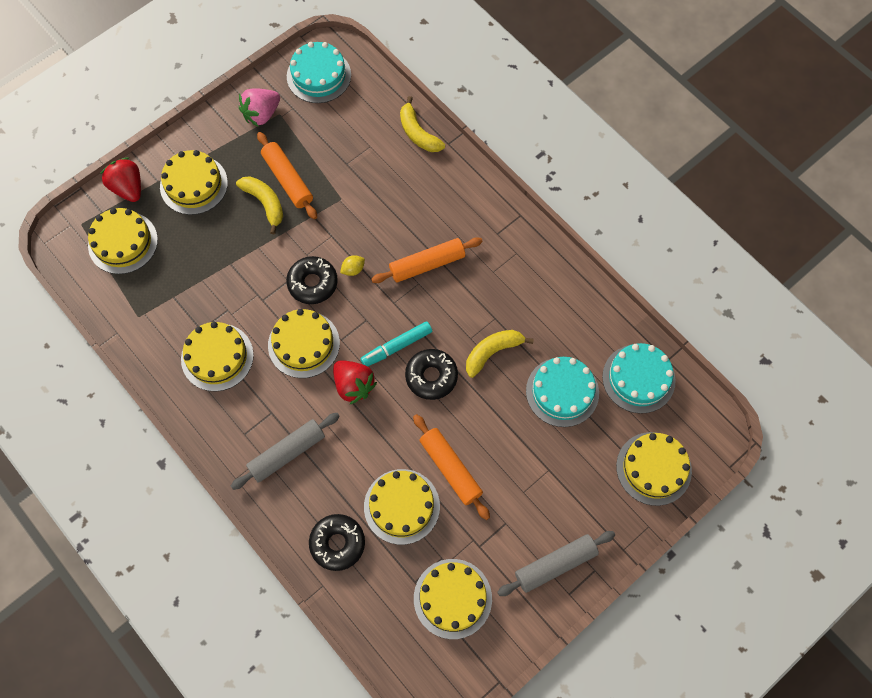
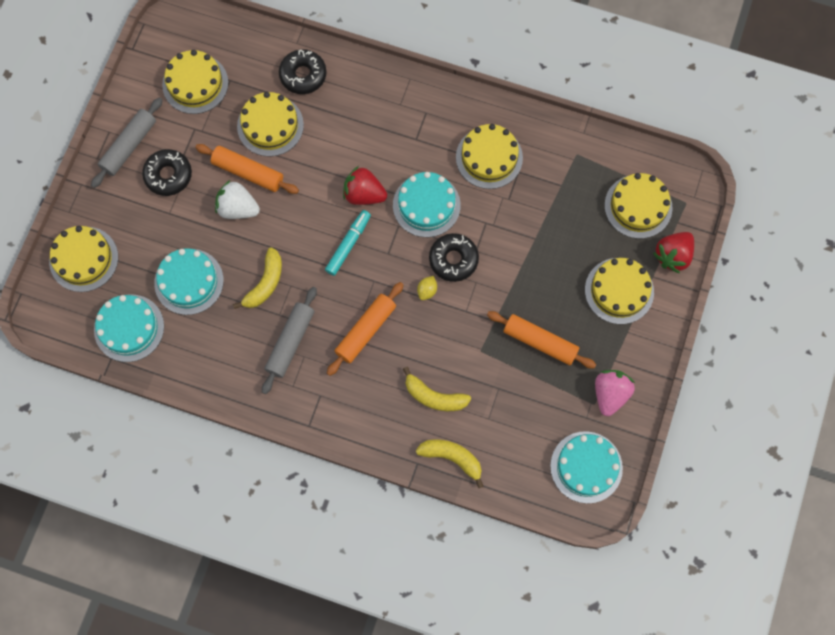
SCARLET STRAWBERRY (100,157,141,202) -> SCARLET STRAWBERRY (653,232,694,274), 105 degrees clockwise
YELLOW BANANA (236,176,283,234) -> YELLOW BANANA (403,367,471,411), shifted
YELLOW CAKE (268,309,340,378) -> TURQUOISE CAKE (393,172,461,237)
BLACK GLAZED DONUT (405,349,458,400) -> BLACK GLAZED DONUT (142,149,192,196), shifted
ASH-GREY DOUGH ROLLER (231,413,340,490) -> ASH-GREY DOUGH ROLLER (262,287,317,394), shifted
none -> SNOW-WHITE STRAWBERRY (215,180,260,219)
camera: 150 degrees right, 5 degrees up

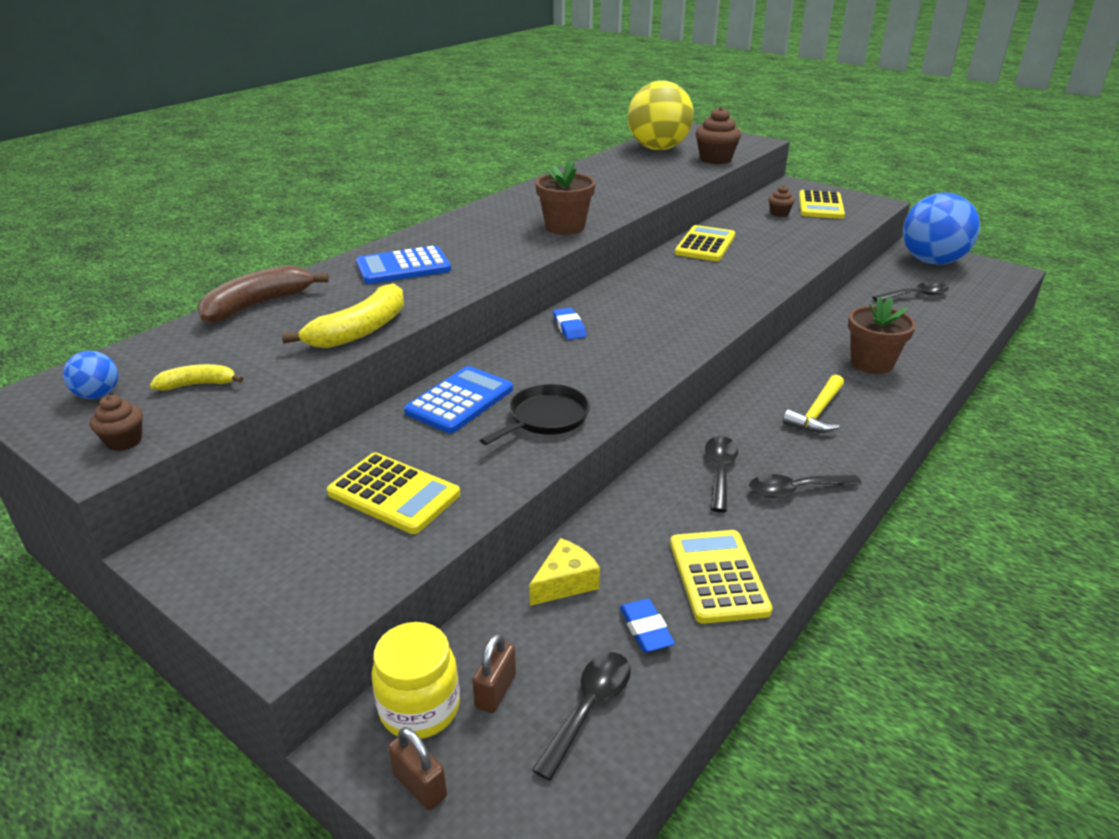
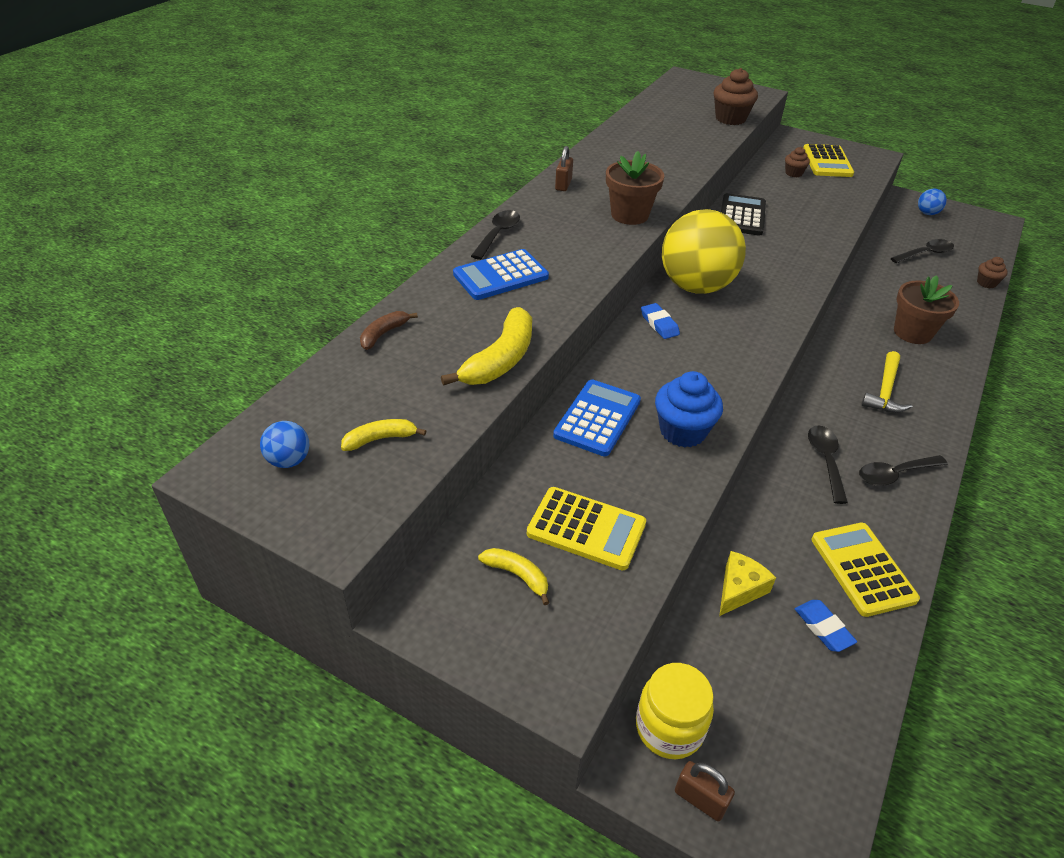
YELLOW SPHERE (628,80,694,150) -> YELLOW SPHERE (662,209,746,294), shifted
ROYAL BLUE SPHERE (903,193,980,265) -> ROYAL BLUE SPHERE (918,189,947,215), x0.40
YELLOW POCKET CALCULATOR (675,225,735,261) -> BLACK POCKET CALCULATOR (721,193,766,236)
BROWN BANANA (197,265,329,323) -> BROWN BANANA (360,311,418,350), x0.55
BLACK SKILLET (480,384,590,445) -> ROYAL BLUE CUPCAKE (655,371,723,447)
BROWN CUPCAKE (90,395,143,451) -> BROWN CUPCAKE (977,257,1008,288), shifted
BROWN PADLOCK (472,633,516,713) -> BROWN PADLOCK (555,146,573,191), shifted
BLACK TABLESPOON (532,652,631,781) -> BLACK TABLESPOON (471,210,520,260), shifted
none -> YELLOW BANANA (478,548,549,605)
camera: 10 degrees left, 10 degrees up

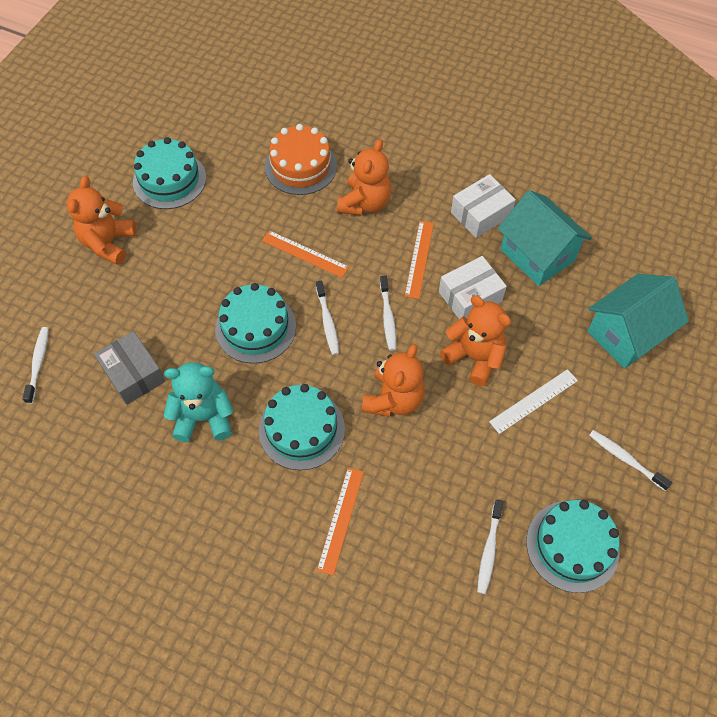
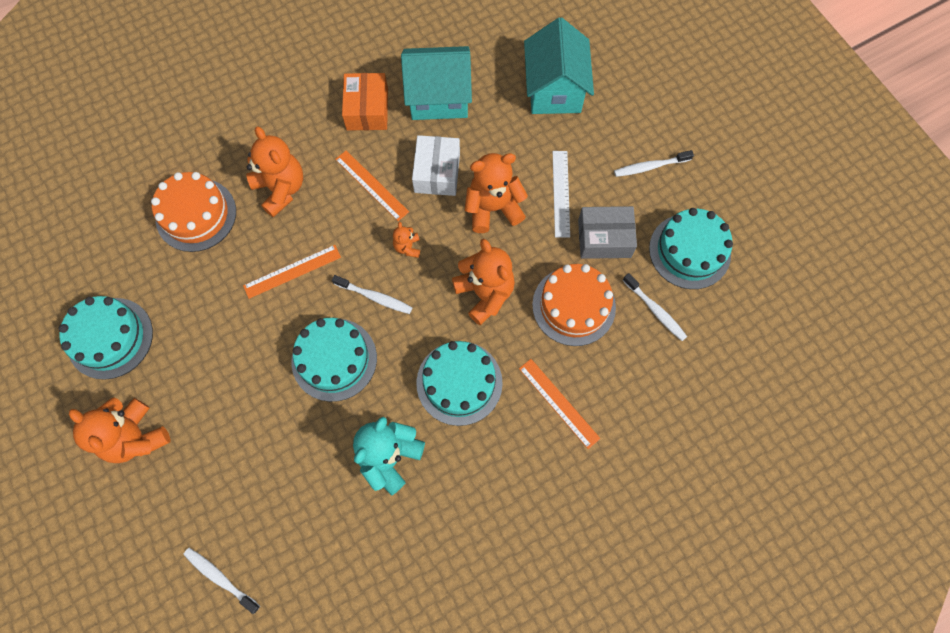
SNOW-WHITE PACKAGE (451,174,516,238) -> ORANGE-COLOURED PACKAGE (342,73,388,131)
SNOW-WHITE TOOTH BRUSH (380,276,396,351) -> ORANGE-COLOURED TEDDY (393,222,420,258)
ASH-GREY PACKAGE (94,331,165,405) -> ASH-GREY PACKAGE (578,206,637,259), shifted
none -> ORANGE-COLOURED CAKE (532,264,616,346)
camera: 55 degrees left, 10 degrees up

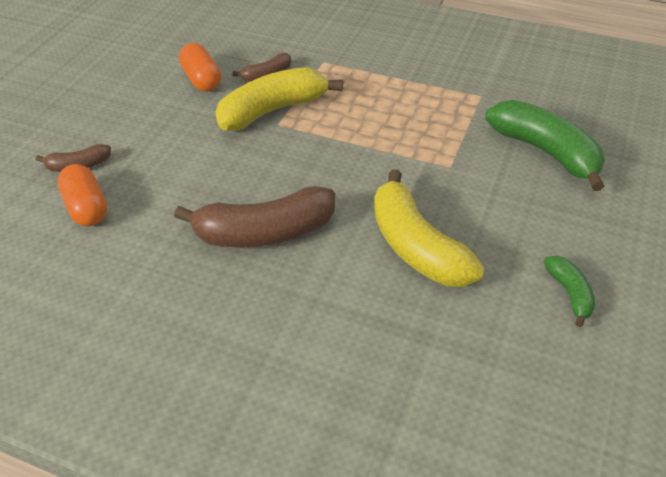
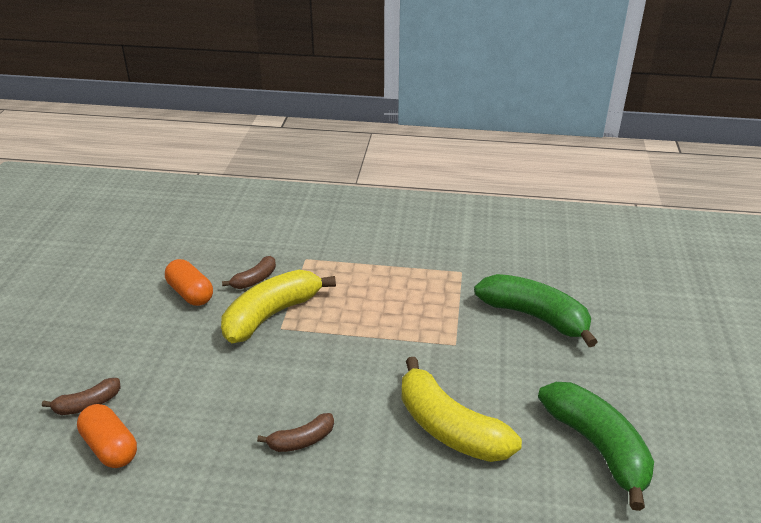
BROWN BANANA (174,186,335,248) -> BROWN BANANA (257,413,334,452), x0.50
GREEN BANANA (544,255,596,327) -> GREEN BANANA (538,382,654,511), x2.00
camera: 15 degrees left, 10 degrees down

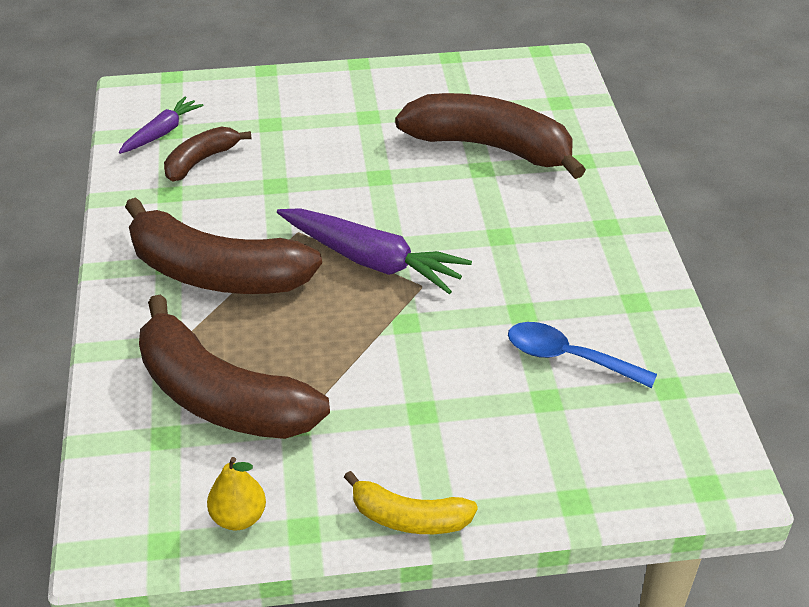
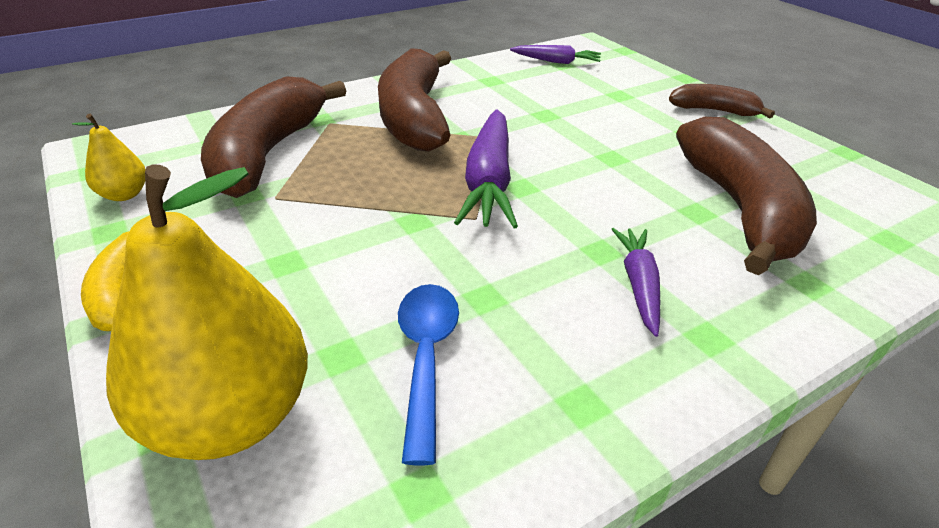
BROWN BANANA (164,126,252,181) -> BROWN BANANA (669,84,775,118), shifted
none -> YELLOW PEAR FRUIT (106,164,308,460)
none -> ROYAL PURPLE ROOT VEGETABLE (612,228,660,337)
camera: 65 degrees right, 5 degrees down

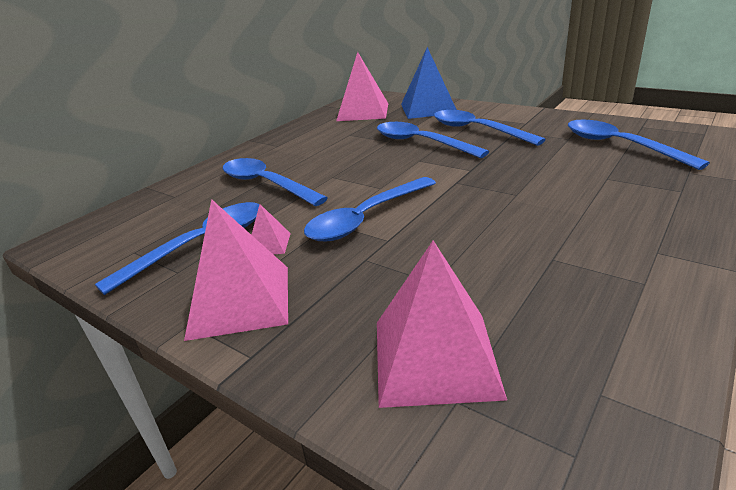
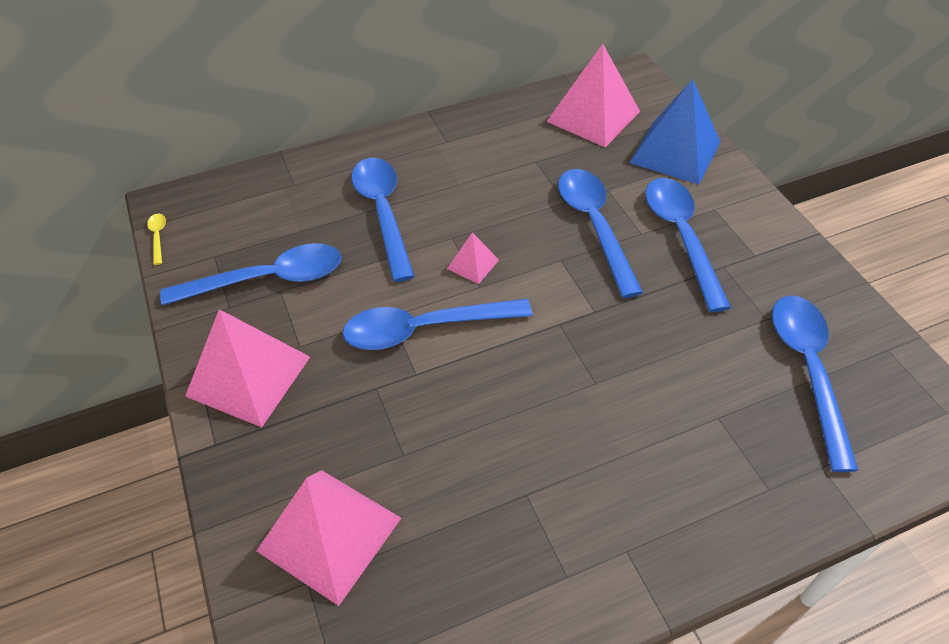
ROSY PYRAMID SHAPE (252,204,291,254) -> ROSY PYRAMID SHAPE (447,233,499,284), shifted
none -> YELLOW TABLESPOON (147,214,166,265)
camera: 30 degrees right, 20 degrees up

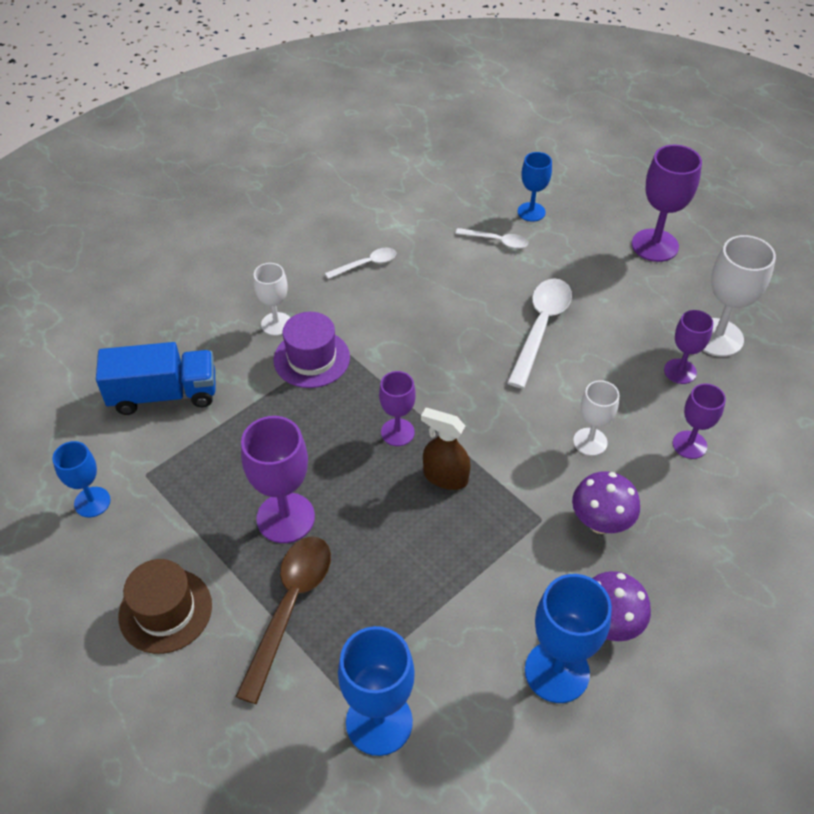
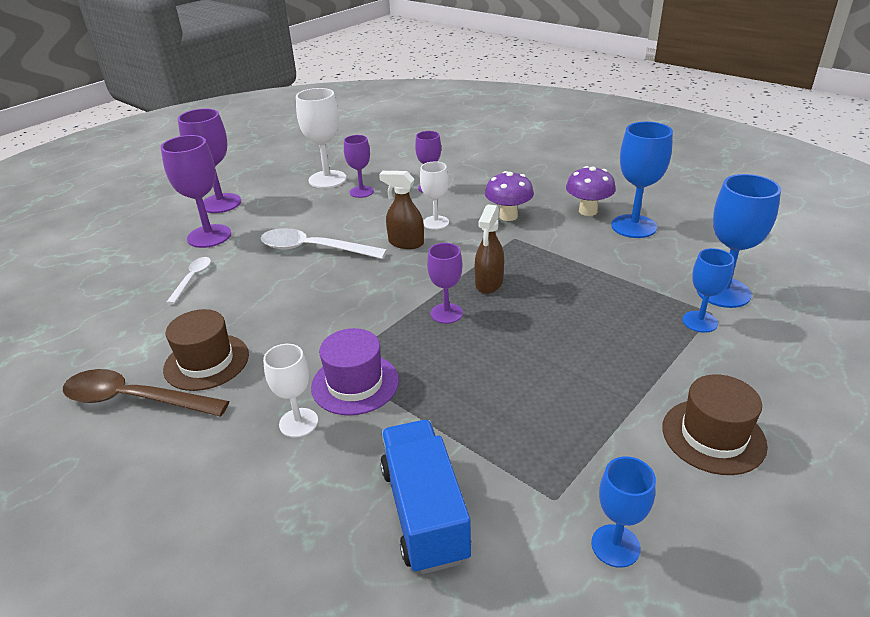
ROYAL BLUE CHALICE (518,152,552,222) -> ROYAL BLUE CHALICE (682,248,734,333), shifted
SNOW-WHITE TABLESPOON (325,248,396,279) -> BROWN HAT (163,309,249,391)
ROYAL PURPLE CHALICE (241,416,315,543) -> ROYAL PURPLE CHALICE (161,135,231,248), shifted
BROWN TABLESPOON (236,537,331,704) -> BROWN TABLESPOON (63,369,229,416), shifted
none -> BROWN SPRAY CLEANER (379,171,424,249)
camera: 95 degrees left, 15 degrees down

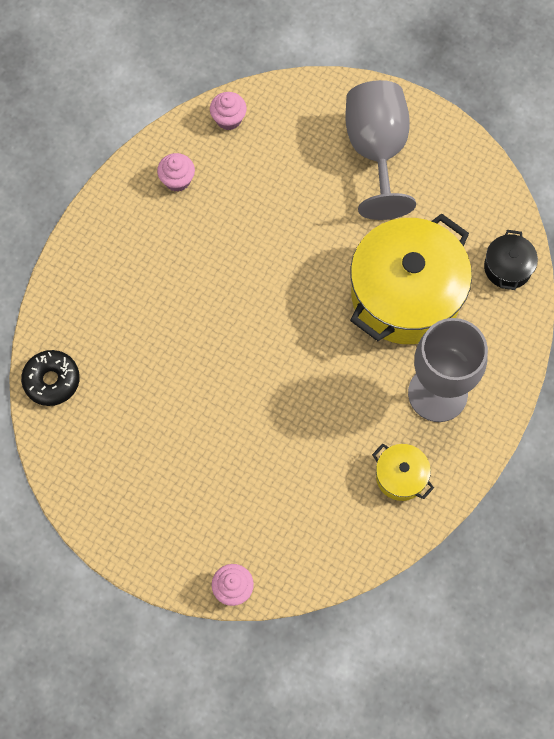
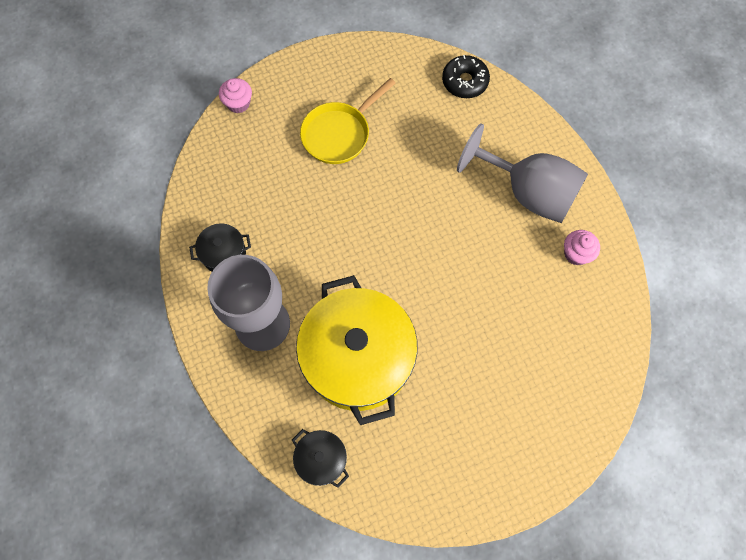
ASH-GREY CHALICE (345,80,416,220) -> ASH-GREY CHALICE (457,124,588,223), shifted
ROSY CUPCAKE (210,92,247,130) -> none
YELLOW POT (372,444,434,501) -> BLACK POT (189,223,251,272)
none -> YELLOW SKILLET (300,78,395,164)
camera: 125 degrees right, 0 degrees up

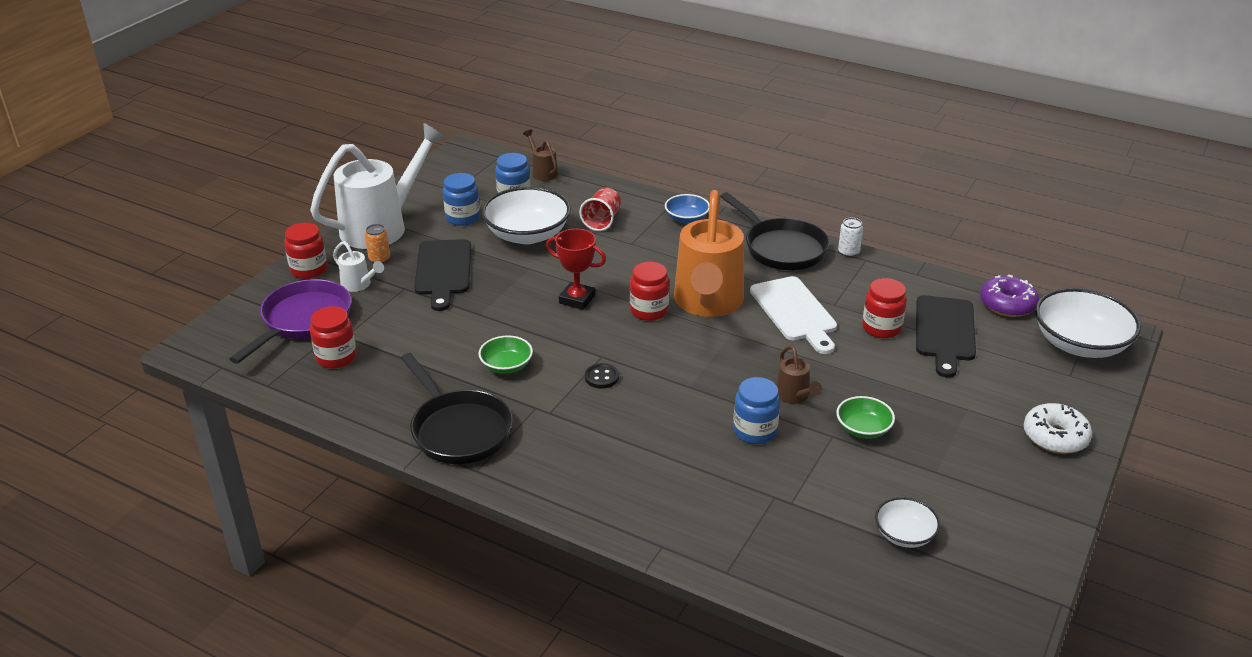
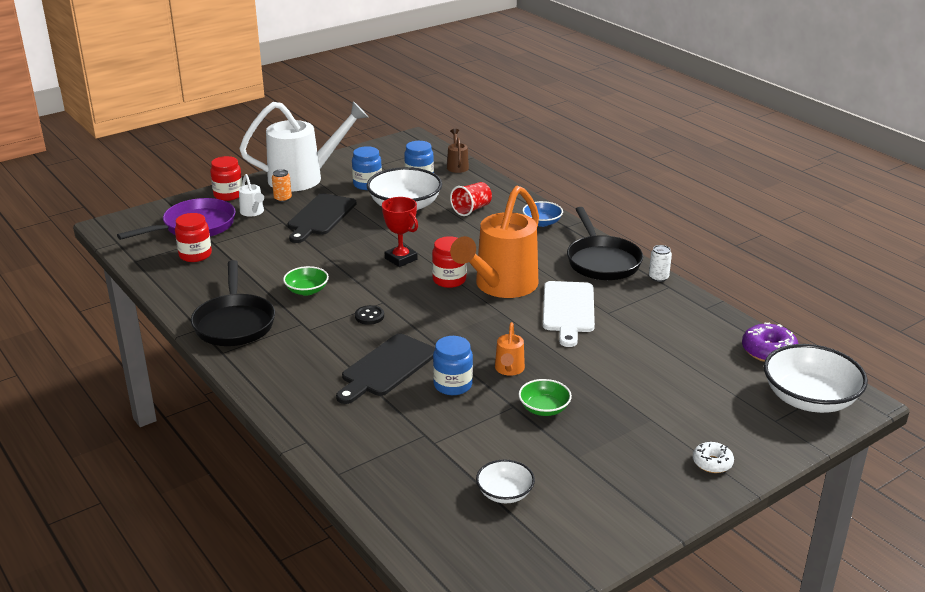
SCARLET JAR (862,278,907,338) -> none
BLACK BREAD BOARD (916,295,976,378) -> BLACK BREAD BOARD (336,334,435,404), shifted
BROWN WATERING POT (776,345,822,404) -> ORANGE-COLOURED WATERING POT (495,322,525,376)
SNOW-WHITE GLAZED DONUT (1024,403,1092,454) -> SNOW-WHITE GLAZED DONUT (693,442,734,473), x0.64
camera: 25 degrees right, 5 degrees down

